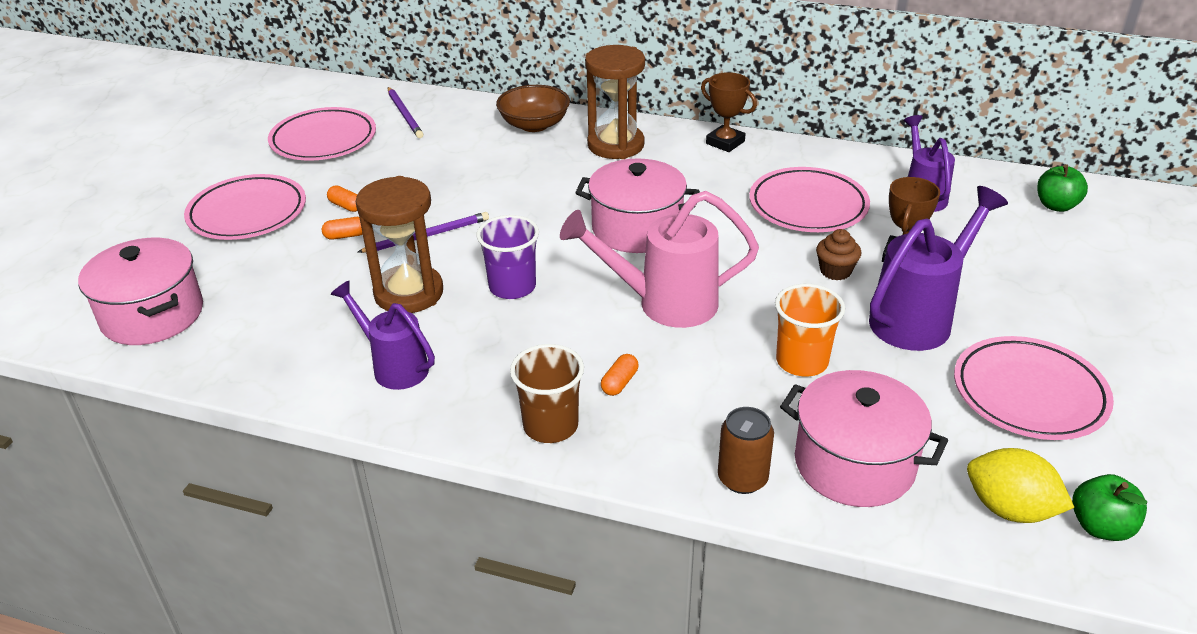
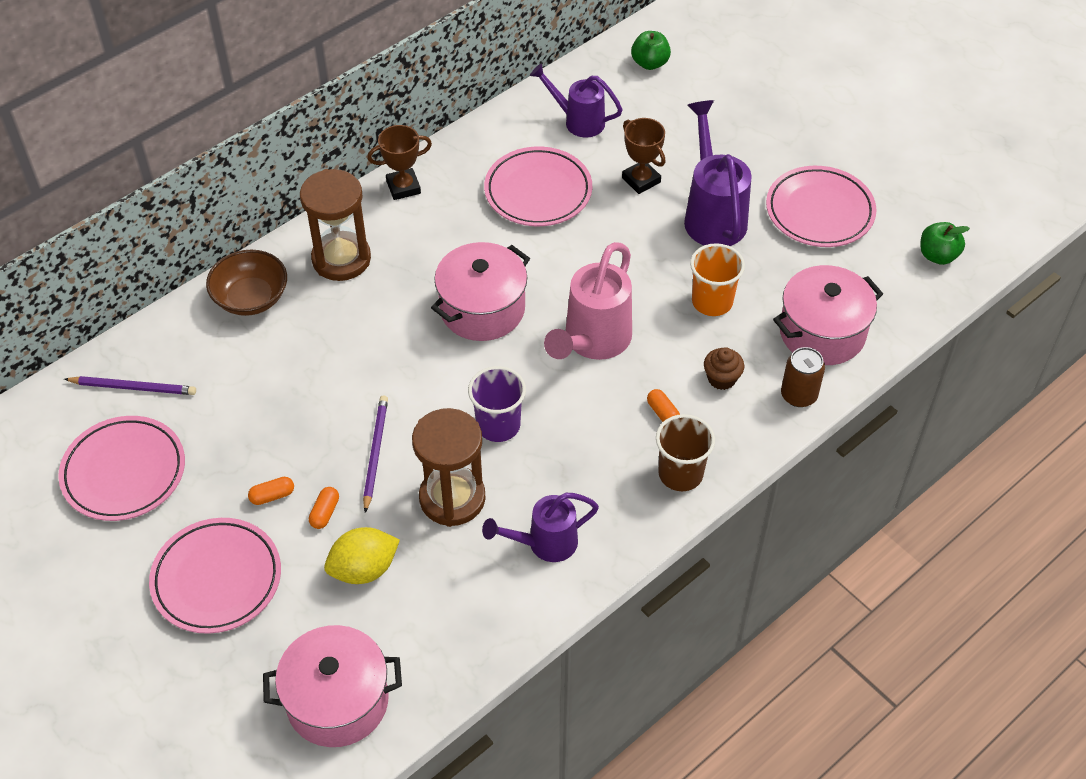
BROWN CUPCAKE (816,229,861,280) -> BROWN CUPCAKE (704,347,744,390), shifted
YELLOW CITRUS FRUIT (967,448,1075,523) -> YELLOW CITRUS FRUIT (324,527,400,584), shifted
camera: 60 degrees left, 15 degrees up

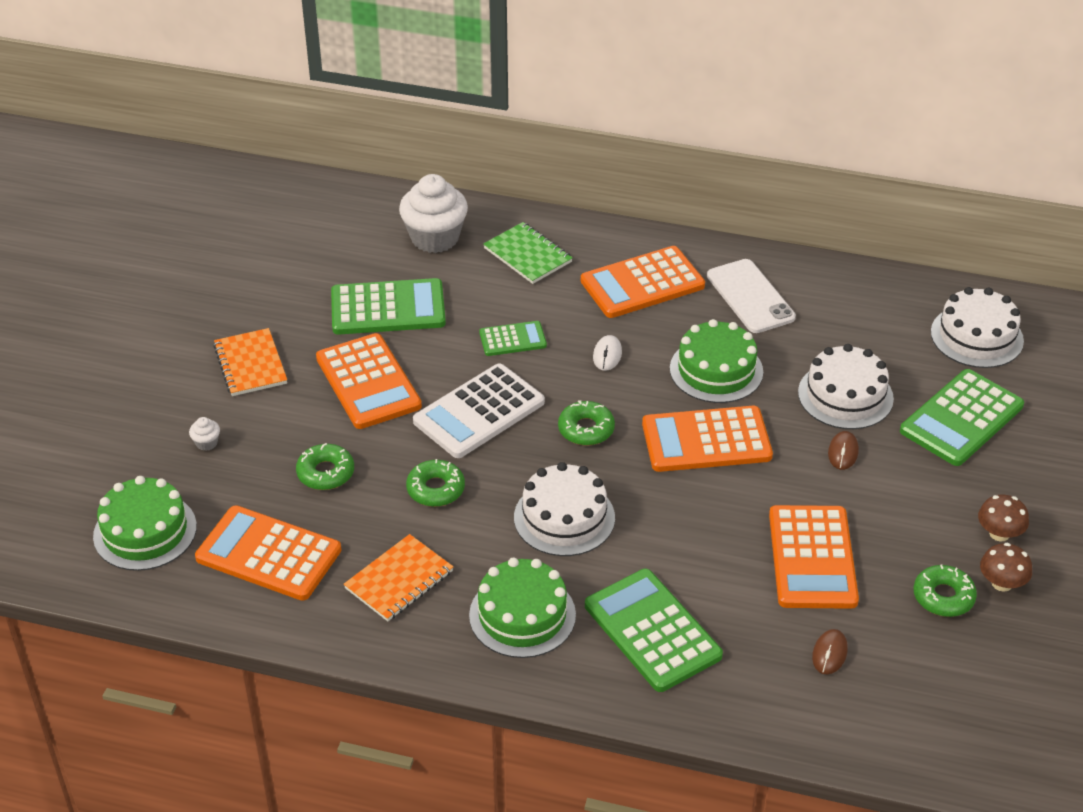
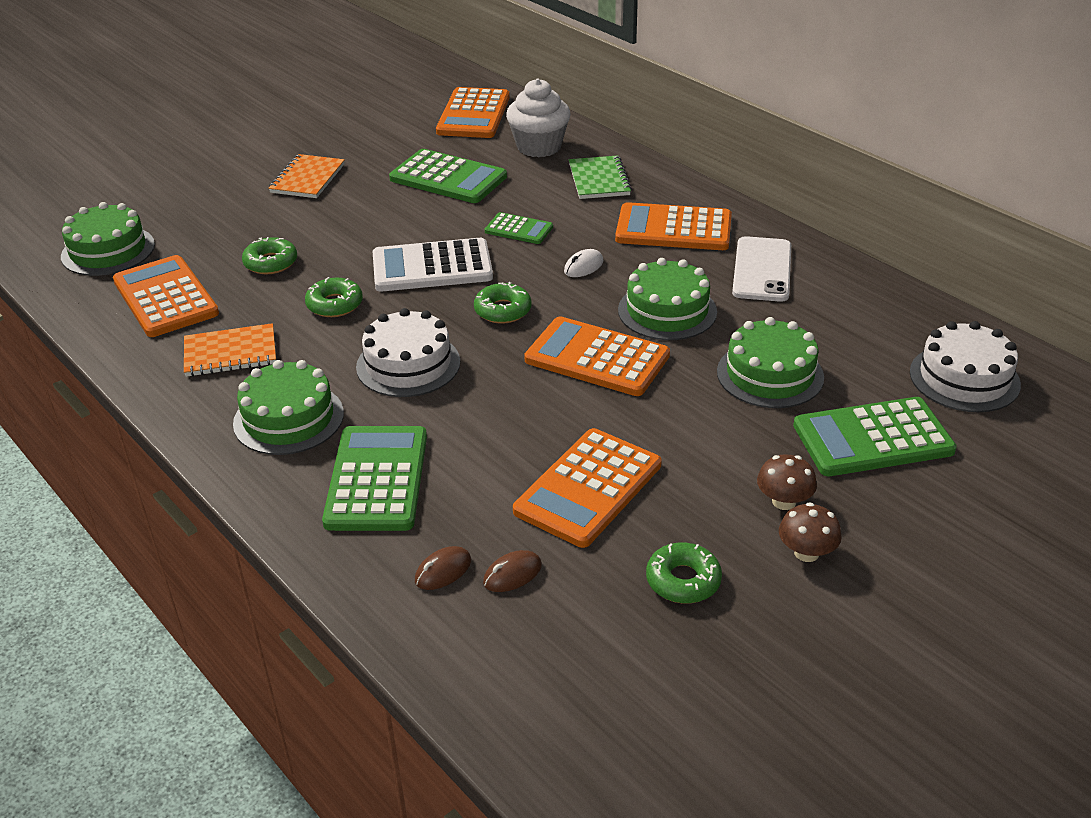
ORANGE-COLOURED POCKET CALCULATOR (316,333,422,429) -> ORANGE-COLOURED POCKET CALCULATOR (436,87,510,138), shifted
SNOW-WHITE CAKE (798,344,894,429) -> GREEN CAKE (717,317,824,408)
SNOW-WHITE CUPCAKE (189,417,220,451) -> none
BROWN MOUSE (828,431,859,470) -> BROWN MOUSE (415,546,471,590), shifted
BROWN MUSHROOM (980,543,1032,592) -> BROWN MUSHROOM (757,454,817,510), shifted
camera: 35 degrees right, 5 degrees down

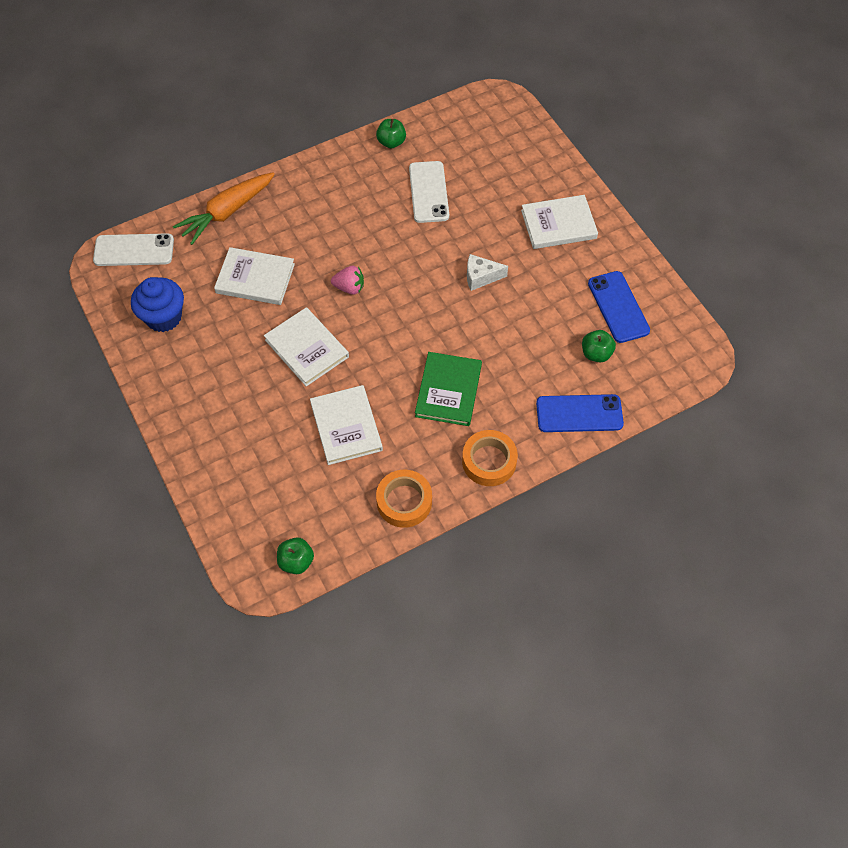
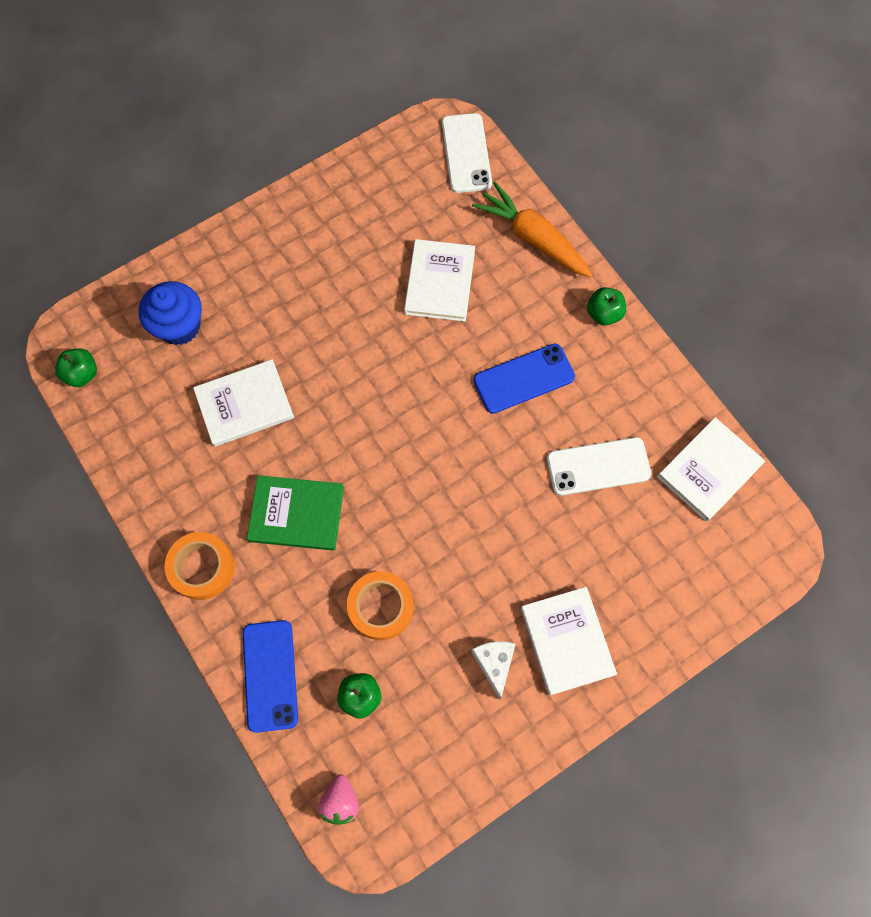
GREEN TOY APPLE (376,119,406,148) -> GREEN TOY APPLE (587,287,626,326), shifted
SNOW-WHITE CHEESE WEDGE (467,254,508,291) -> SNOW-WHITE CHEESE WEDGE (471,641,516,700), shifted
ROSY STRAWBERRY (331,266,364,295) -> ROSY STRAWBERRY (318,775,359,825), shifted
ROYAL BLUE SMARTPHONE (588,271,650,343) -> ROYAL BLUE SMARTPHONE (473,344,575,414), shifted
ROYAL BLUE CUPCAKE (131,277,184,332) -> ROYAL BLUE CUPCAKE (139,281,202,345), shifted
SNOW-WHITE HARDCOVER (264,307,349,386) -> SNOW-WHITE HARDCOVER (657,417,765,522), shifted
ORANGE-COLOURED STICKY TAPE (376,470,432,528) -> ORANGE-COLOURED STICKY TAPE (347,571,414,640), shifted
camera: 85 degrees right, 10 degrees up

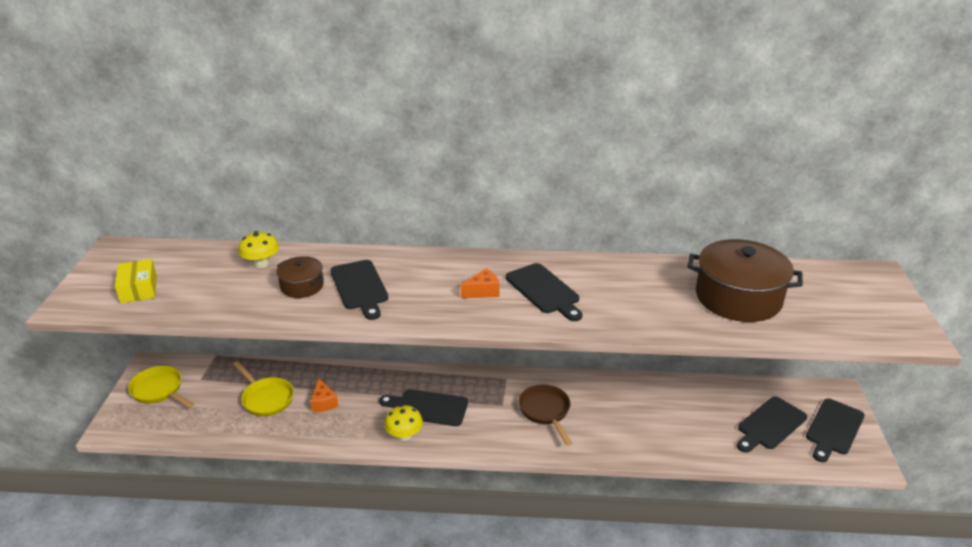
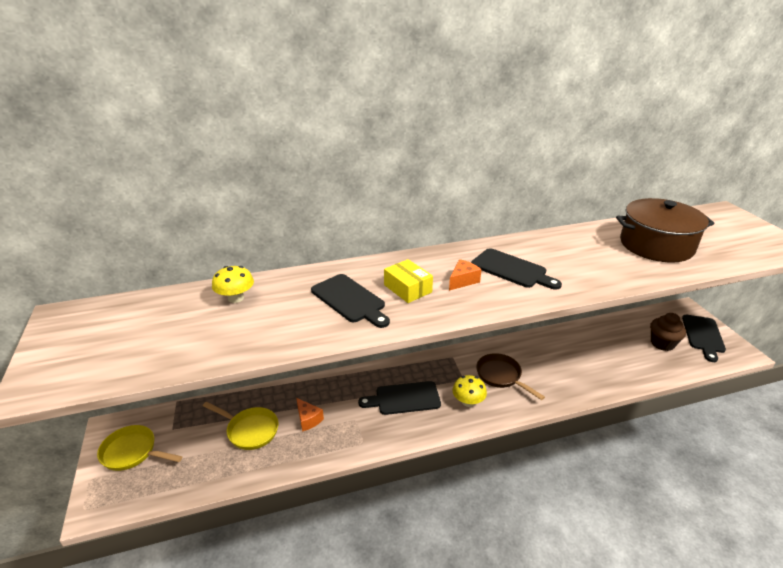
BROWN POT (276,256,324,298) -> none
YELLOW PACKAGE (115,259,157,303) -> YELLOW PACKAGE (384,259,433,303), shifted
BLACK BREAD BOARD (737,397,807,453) -> BROWN CUPCAKE (650,313,686,351)
YELLOW MUSHROOM (384,405,423,441) -> YELLOW MUSHROOM (452,375,487,407), shifted
camera: 20 degrees left, 0 degrees up

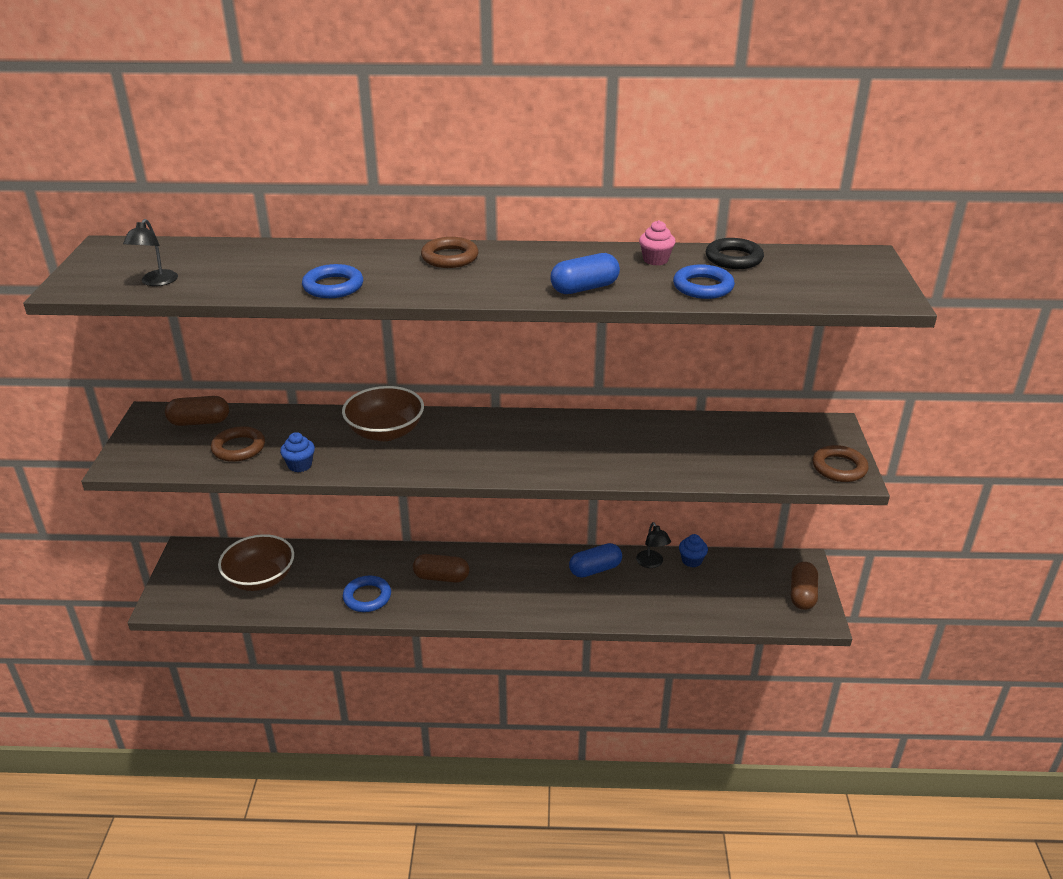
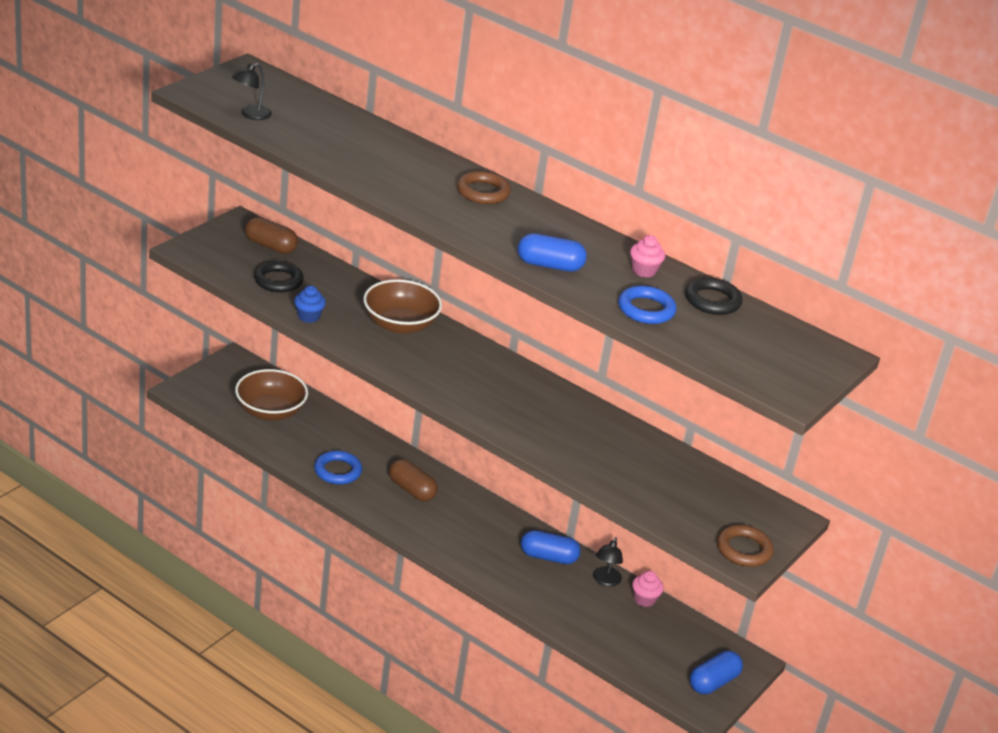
ROYAL BLUE TORUS (302,264,363,298) -> none
BROWN TORUS (211,426,265,462) -> BLACK TORUS (254,261,304,293)
ROYAL BLUE CUPCAKE (679,534,708,567) -> ROSY CUPCAKE (632,571,664,607)
BROWN PILL (791,562,818,610) -> ROYAL BLUE PILL (690,651,743,694)
camera: 30 degrees right, 0 degrees up

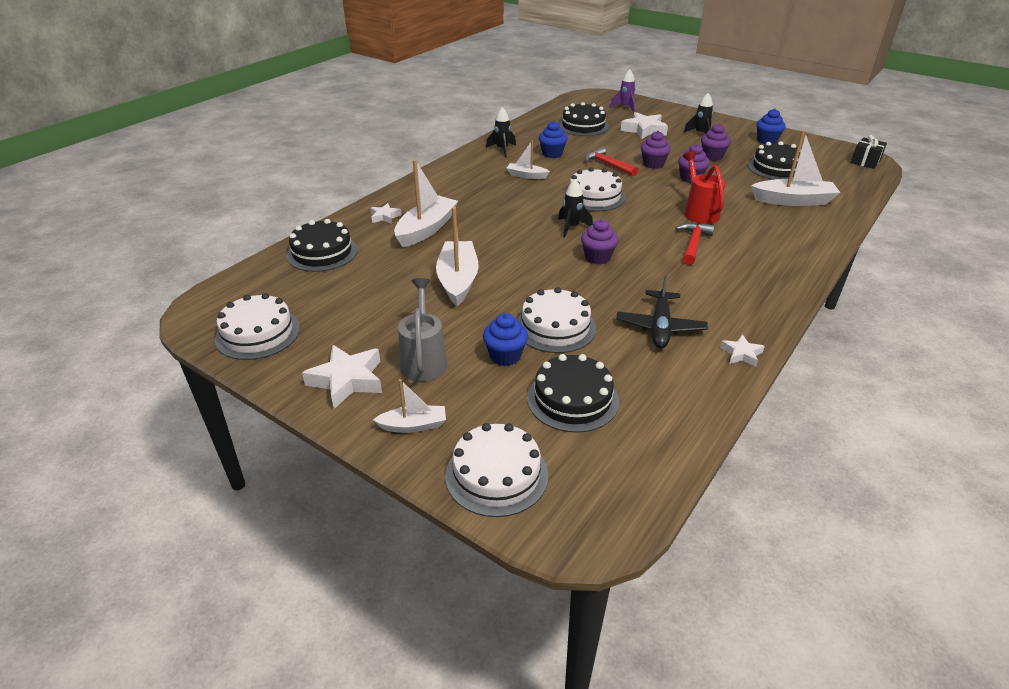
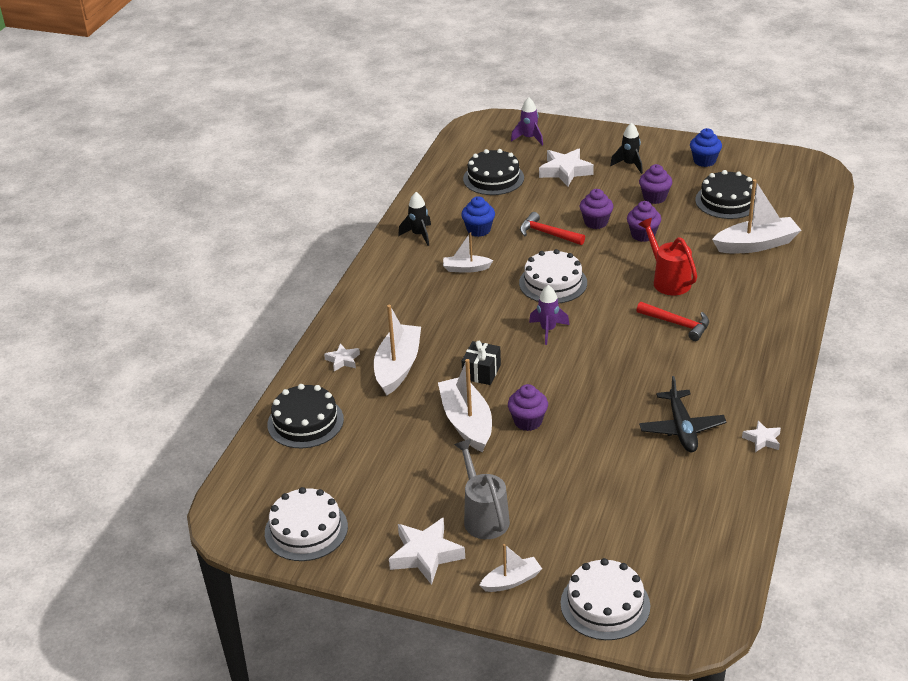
BLACK GIFT (851,135,887,169) -> BLACK GIFT (462,341,501,385), shifted
BLACK ROCKET (558,179,593,238) -> ROYAL PURPLE ROCKET (529,285,570,345)
ROYAL PURPLE CUPCAKE (581,219,618,264) -> ROYAL PURPLE CUPCAKE (508,384,548,431), shifted
SCARLET HAMMER (675,223,714,265) -> SCARLET HAMMER (637,302,709,341), 120 degrees clockwise
SNOW-WHITE CAKE (517,287,596,353) -> none
ROYAL BLUE CUPCAKE (483,313,528,366) -> none
BLACK CAKE (527,354,619,433) -> none
camera: 15 degrees left, 0 degrees up

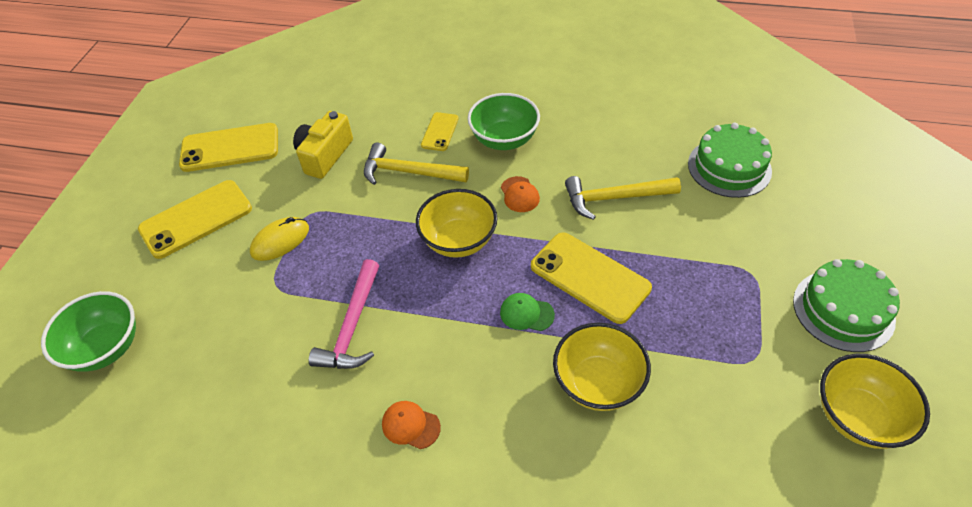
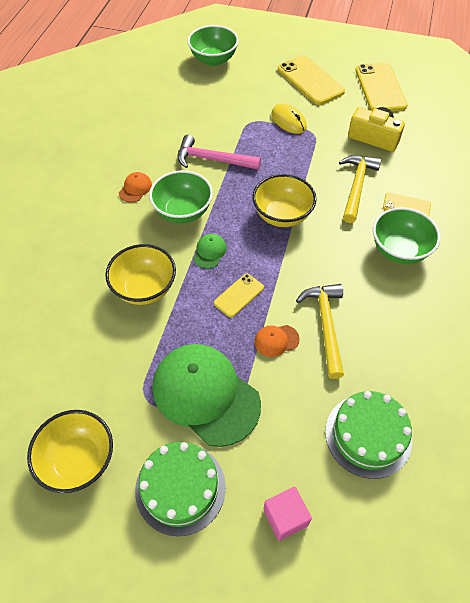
ORANGE-COLOURED CAP (501,176,540,212) -> ORANGE-COLOURED CAP (255,325,300,357), shifted
YELLOW SMARTPHONE (531,232,652,324) -> YELLOW SMARTPHONE (214,274,264,317), x0.54
none -> GREEN BOWL (149,170,213,223)
none -> GREEN CAP (152,344,261,447)
none -> ROSY SOLID CUBE (263,487,312,541)
camera: 90 degrees right, 5 degrees up

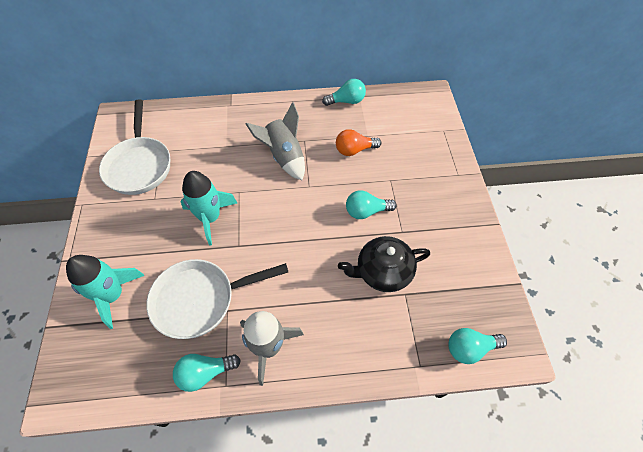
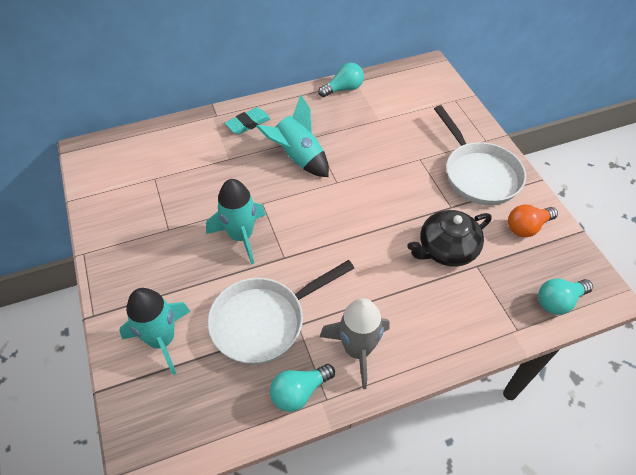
SNOW-WHITE SKILLET (99,99,170,195) -> SNOW-WHITE SKILLET (434,105,526,205), shifted
ASH-GREY ROCKET (246,102,305,180) -> TURQUOISE ROCKET (256,94,329,177)
ORANGE-COLOURED BULB (336,129,381,156) -> ORANGE-COLOURED BULB (508,205,558,238), shifted
TURQUOISE BULB (346,190,397,219) -> none
none -> TURQUOISE GUM ERASER (225,107,271,135)
camera: 15 degrees left, 5 degrees down

